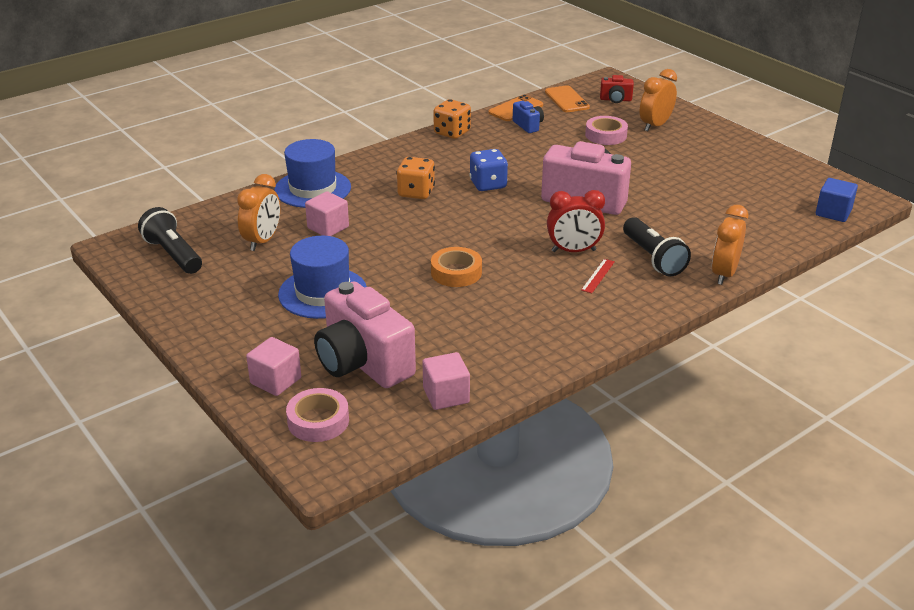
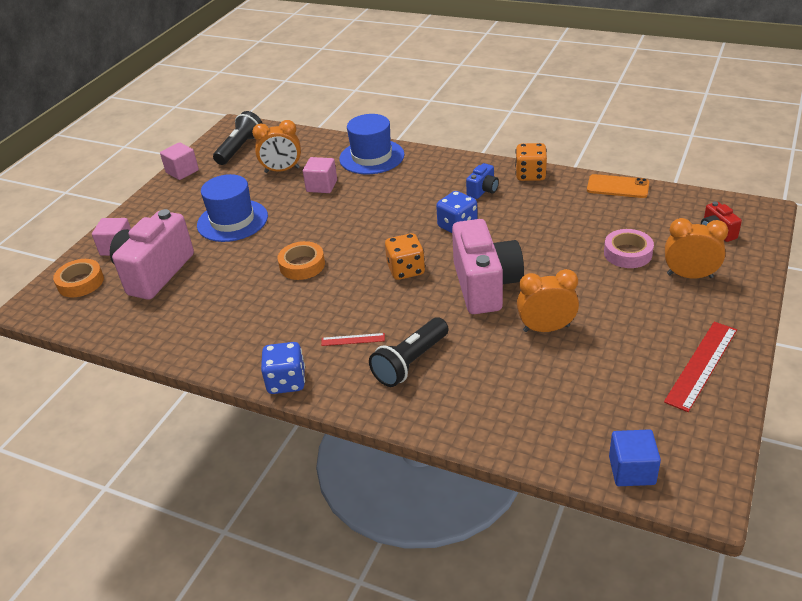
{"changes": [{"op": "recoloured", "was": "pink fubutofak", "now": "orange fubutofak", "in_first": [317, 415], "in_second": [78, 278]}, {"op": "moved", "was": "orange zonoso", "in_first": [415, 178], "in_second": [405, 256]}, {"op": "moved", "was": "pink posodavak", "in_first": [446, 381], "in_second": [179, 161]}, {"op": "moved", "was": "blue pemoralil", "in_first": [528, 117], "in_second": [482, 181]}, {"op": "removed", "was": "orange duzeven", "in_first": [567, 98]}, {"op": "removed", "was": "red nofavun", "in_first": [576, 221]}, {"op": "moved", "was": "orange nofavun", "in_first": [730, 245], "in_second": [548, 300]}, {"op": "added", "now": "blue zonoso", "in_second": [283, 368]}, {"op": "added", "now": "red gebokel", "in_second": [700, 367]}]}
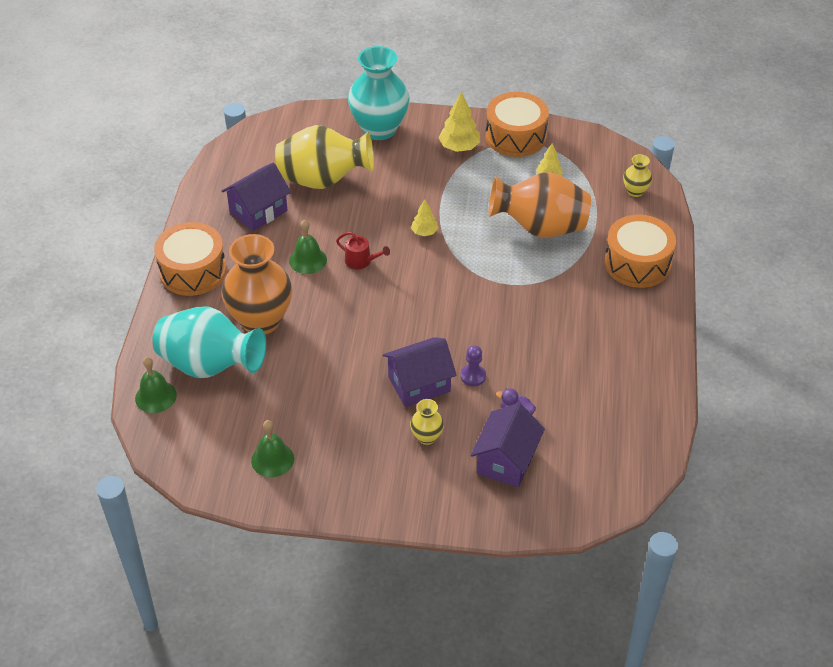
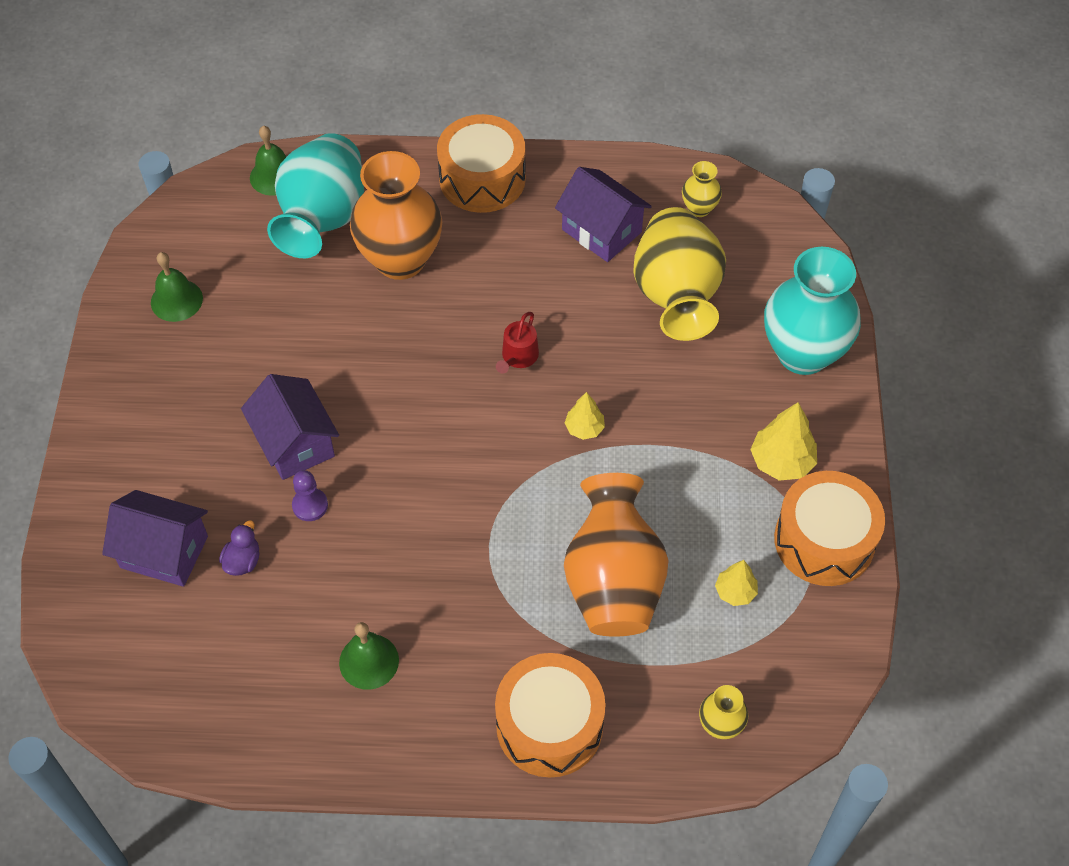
{"changes": [{"op": "moved", "was": "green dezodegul", "in_first": [308, 246], "in_second": [369, 656]}, {"op": "moved", "was": "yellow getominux", "in_first": [427, 422], "in_second": [702, 189]}]}
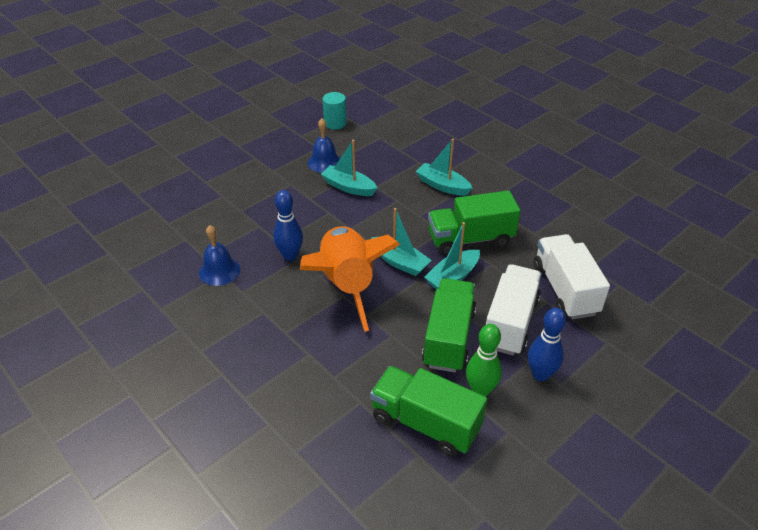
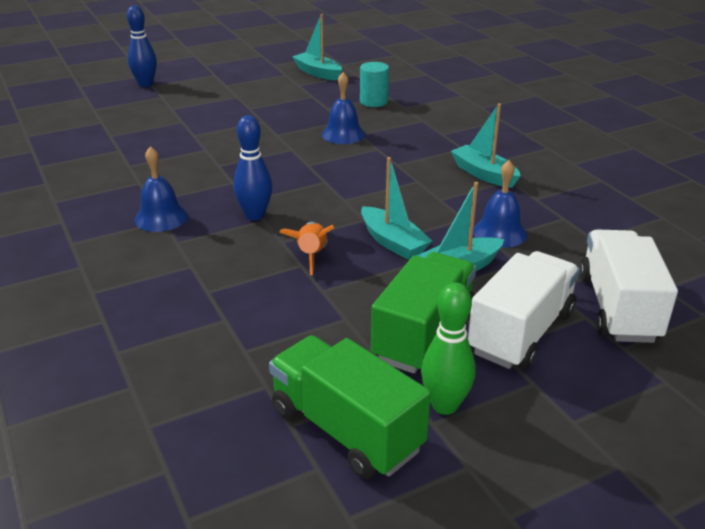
{"changes": [{"op": "resized", "was": "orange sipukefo", "in_first": [350, 279], "in_second": [306, 248], "ratio": 0.42}, {"op": "moved", "was": "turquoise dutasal", "in_first": [349, 168], "in_second": [317, 47]}, {"op": "replaced", "was": "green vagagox", "now": "blue dezodegul", "in_first": [474, 223], "in_second": [500, 204]}, {"op": "moved", "was": "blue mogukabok", "in_first": [547, 344], "in_second": [142, 46]}]}
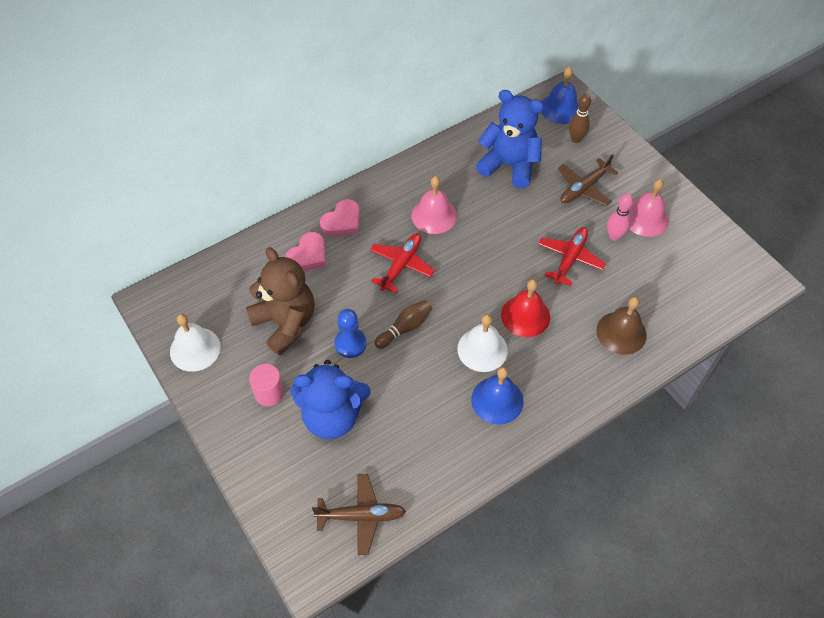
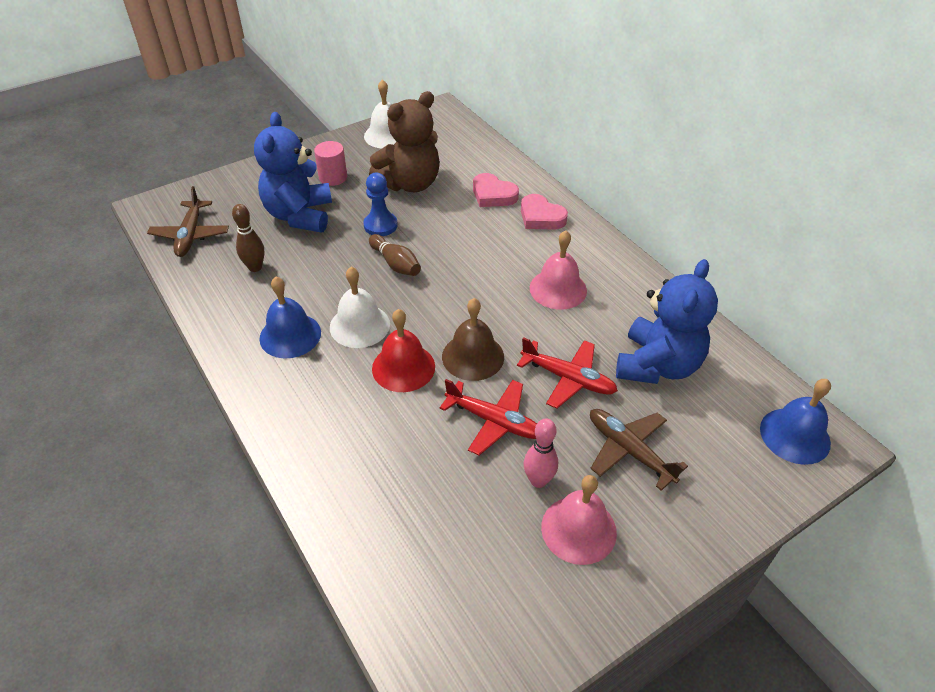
{"changes": [{"op": "moved", "was": "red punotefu", "in_first": [402, 263], "in_second": [567, 373]}, {"op": "moved", "was": "brown mogukabok", "in_first": [580, 118], "in_second": [248, 238]}, {"op": "moved", "was": "brown dezodegul", "in_first": [621, 326], "in_second": [473, 339]}]}
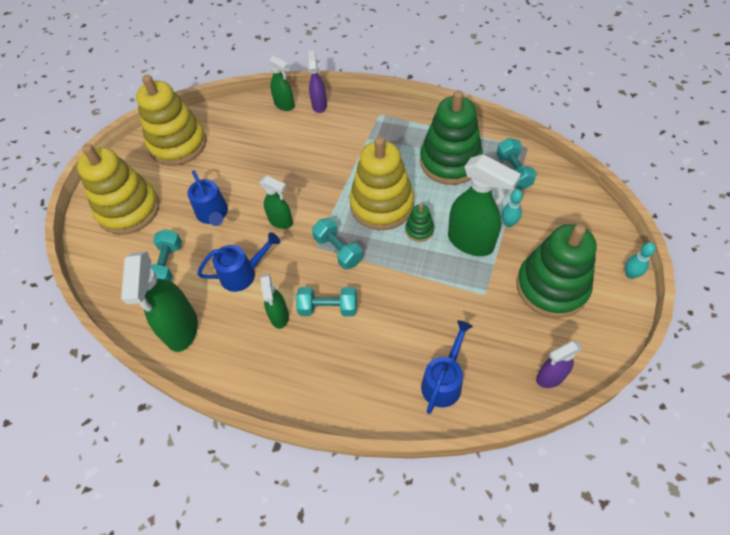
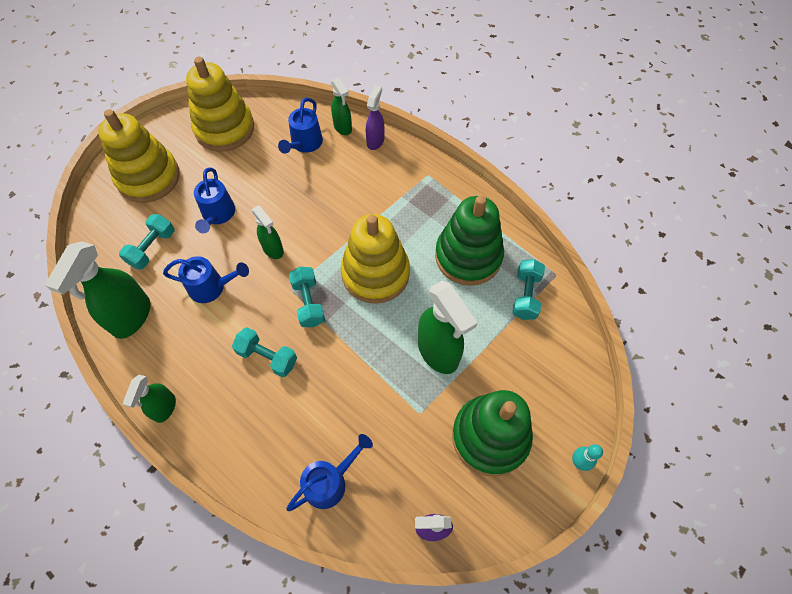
{"changes": [{"op": "moved", "was": "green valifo", "in_first": [274, 301], "in_second": [149, 399]}, {"op": "removed", "was": "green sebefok", "in_first": [419, 223]}, {"op": "removed", "was": "turquoise mogukabok", "in_first": [512, 208]}, {"op": "added", "now": "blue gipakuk", "in_second": [300, 126]}]}
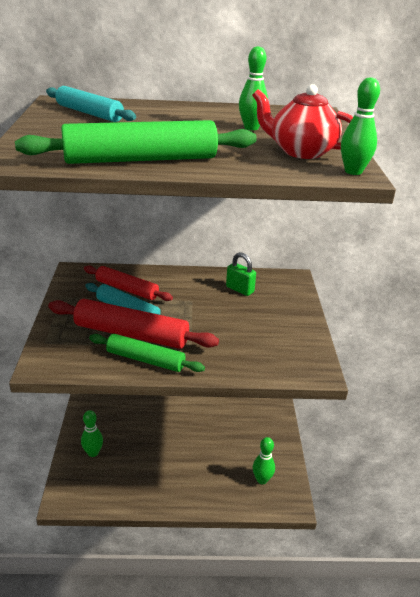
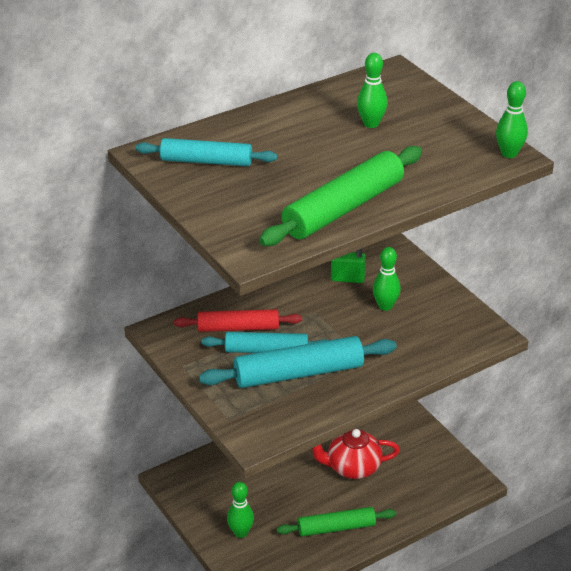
{"changes": [{"op": "recoloured", "was": "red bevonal", "now": "turquoise bevonal", "in_first": [133, 324], "in_second": [298, 362]}, {"op": "moved", "was": "green bevonal", "in_first": [147, 353], "in_second": [336, 522]}, {"op": "moved", "was": "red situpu", "in_first": [302, 121], "in_second": [356, 454]}, {"op": "moved", "was": "green mogukabok", "in_first": [264, 460], "in_second": [387, 279]}]}
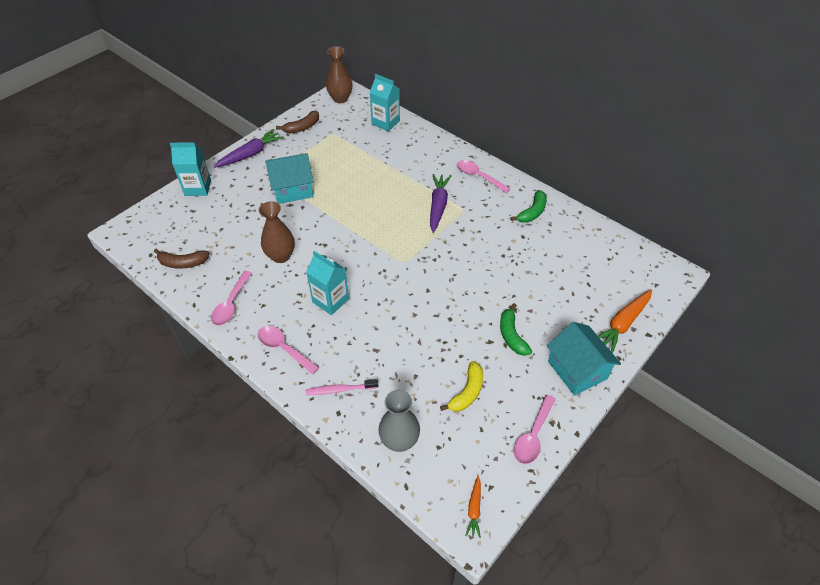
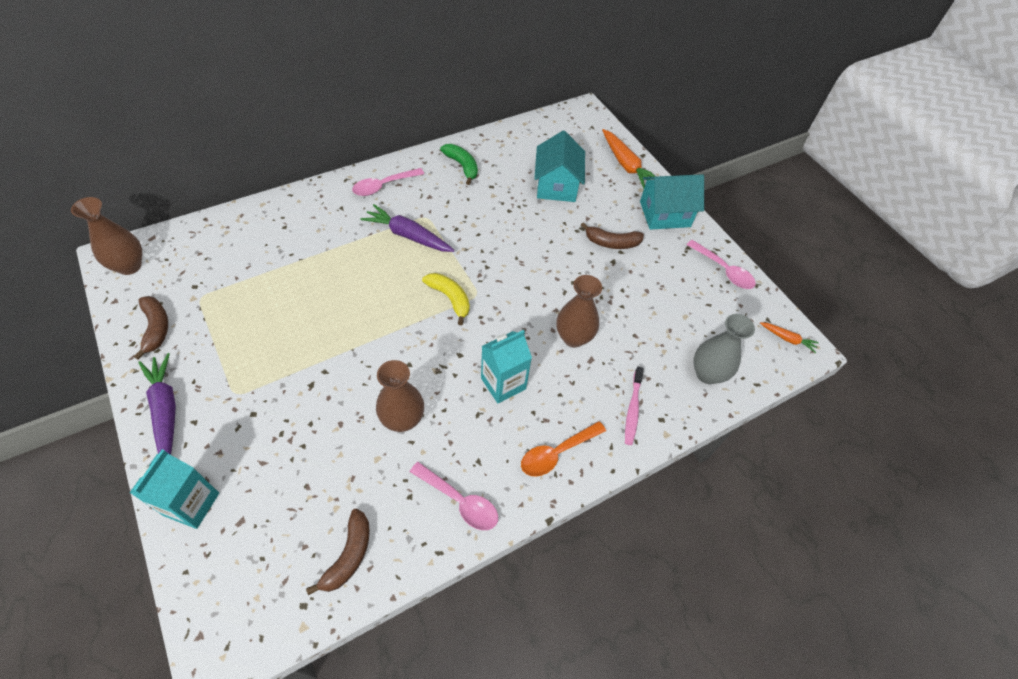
{"changes": [{"op": "recoloured", "was": "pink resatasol", "now": "orange resatasol", "in_first": [288, 350], "in_second": [563, 448]}, {"op": "moved", "was": "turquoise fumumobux", "in_first": [289, 178], "in_second": [559, 166]}, {"op": "removed", "was": "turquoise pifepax", "in_first": [385, 102]}, {"op": "moved", "was": "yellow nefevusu", "in_first": [461, 386], "in_second": [446, 299]}, {"op": "recoloured", "was": "green nefevusu", "now": "brown nefevusu", "in_first": [516, 330], "in_second": [612, 235]}, {"op": "added", "now": "brown getominux", "in_second": [579, 311]}]}
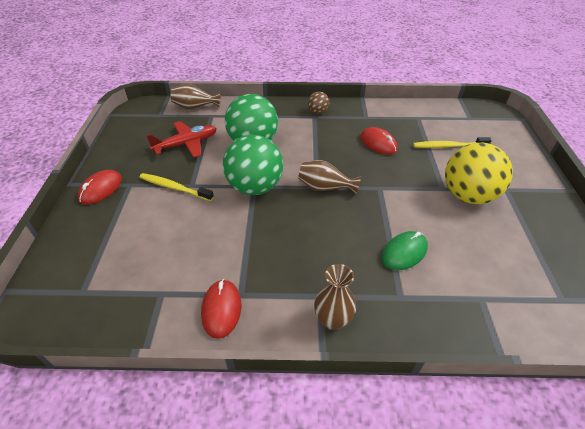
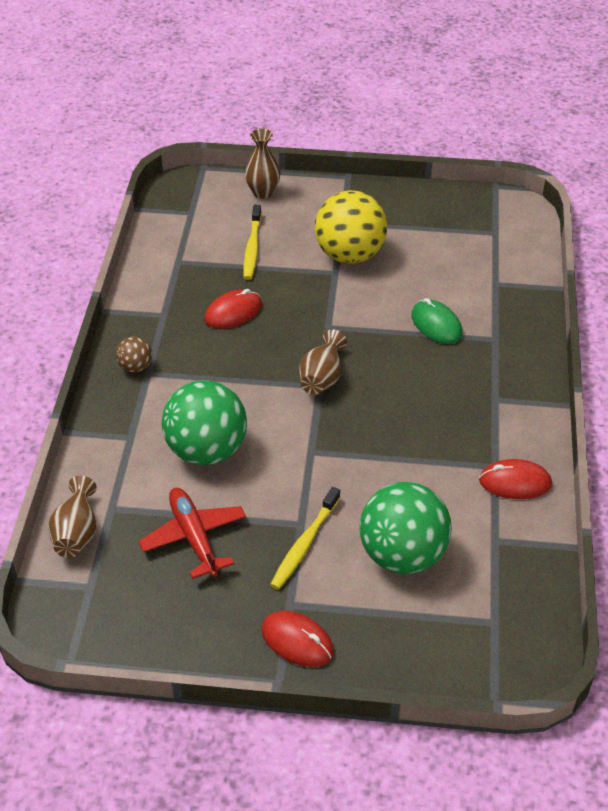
{"changes": [{"op": "moved", "was": "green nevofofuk", "in_first": [253, 164], "in_second": [405, 528]}, {"op": "moved", "was": "brown getominux", "in_first": [335, 297], "in_second": [262, 163]}]}
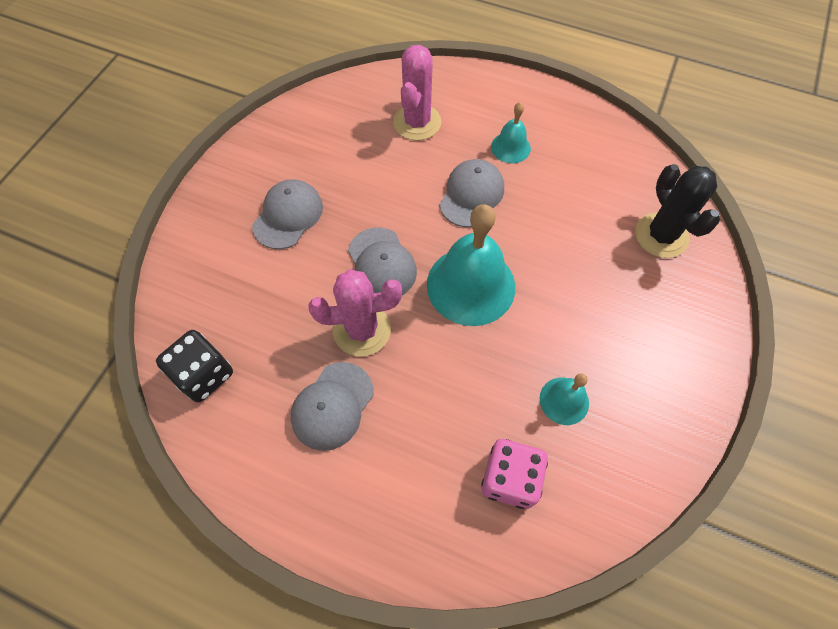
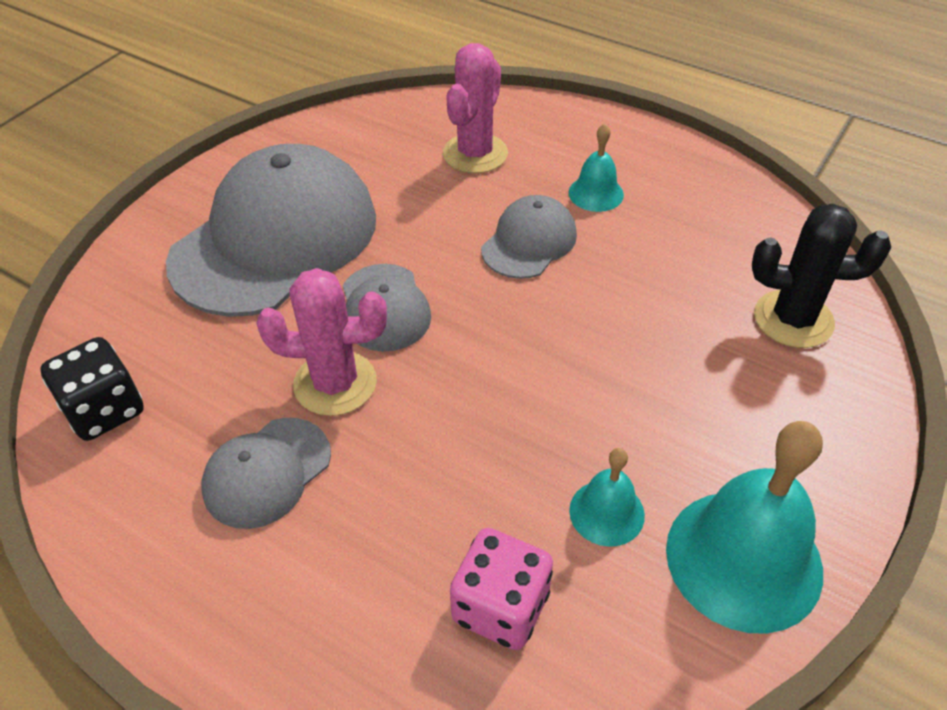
{"changes": [{"op": "resized", "was": "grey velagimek", "in_first": [287, 214], "in_second": [271, 230], "ratio": 2.06}, {"op": "moved", "was": "turquoise dezodegul", "in_first": [471, 265], "in_second": [744, 527]}, {"op": "turned", "was": "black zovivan", "in_first": [677, 211], "in_second": [821, 275], "clockwise": -75}]}
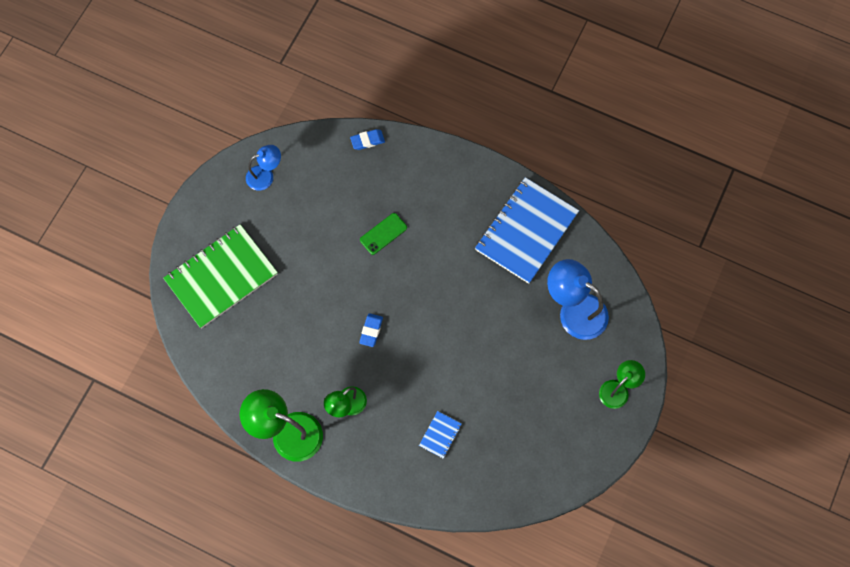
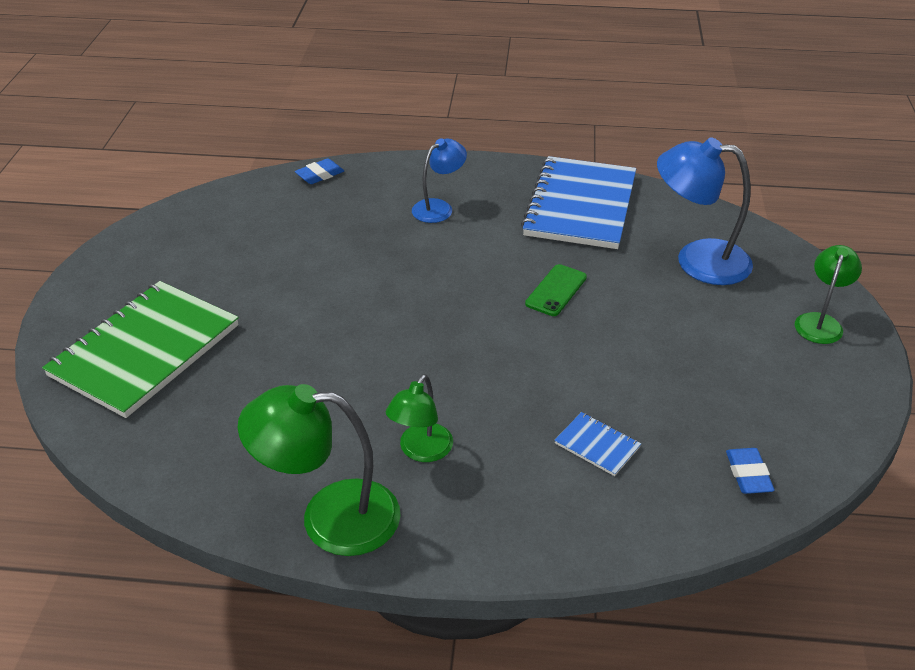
{"changes": [{"op": "moved", "was": "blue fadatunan", "in_first": [263, 168], "in_second": [439, 180]}, {"op": "moved", "was": "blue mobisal", "in_first": [371, 330], "in_second": [750, 471]}, {"op": "moved", "was": "green duzeven", "in_first": [383, 234], "in_second": [556, 290]}, {"op": "turned", "was": "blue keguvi", "in_first": [440, 435], "in_second": [597, 444], "clockwise": -60}]}
